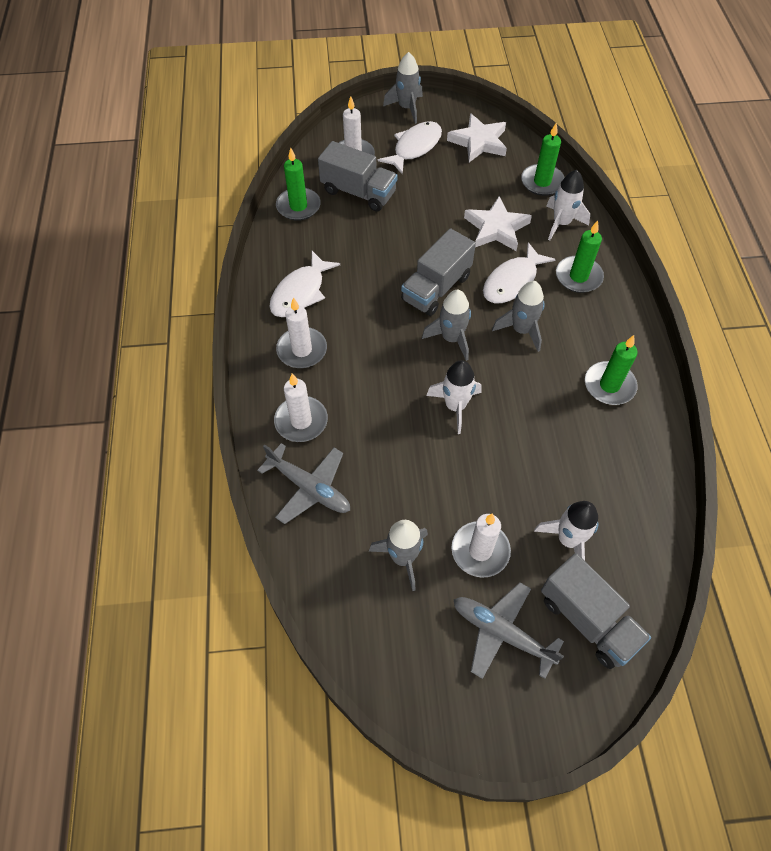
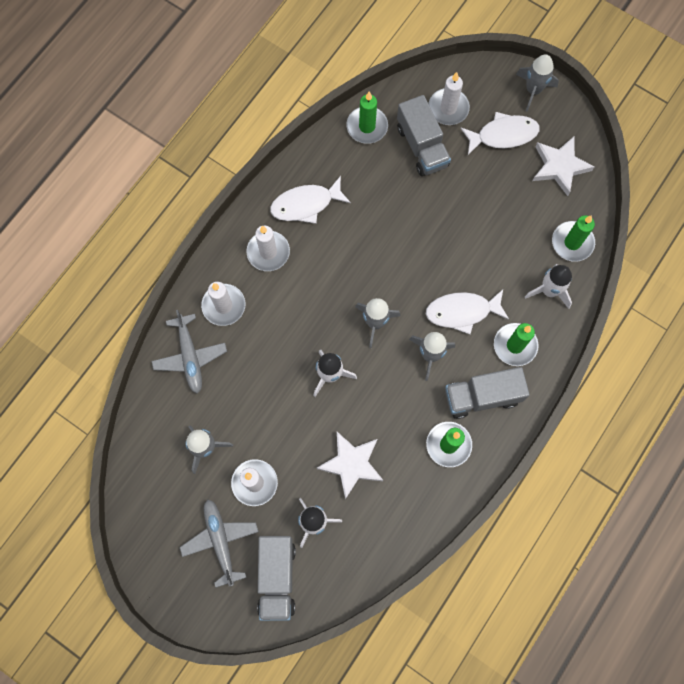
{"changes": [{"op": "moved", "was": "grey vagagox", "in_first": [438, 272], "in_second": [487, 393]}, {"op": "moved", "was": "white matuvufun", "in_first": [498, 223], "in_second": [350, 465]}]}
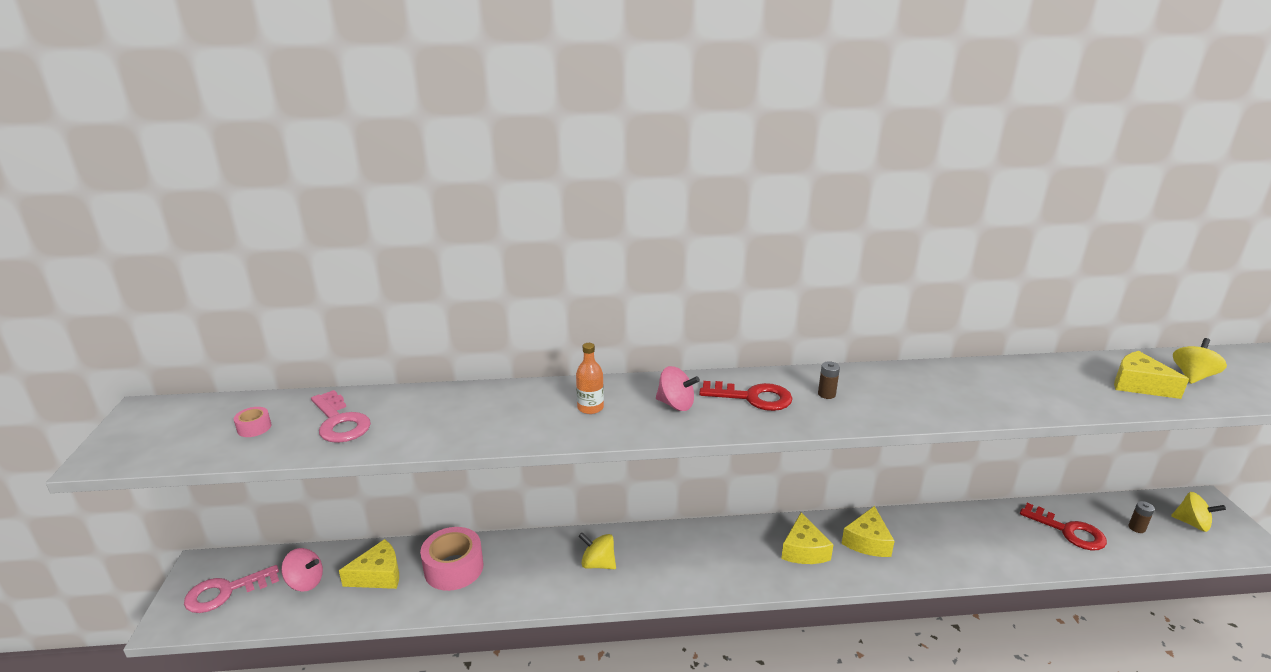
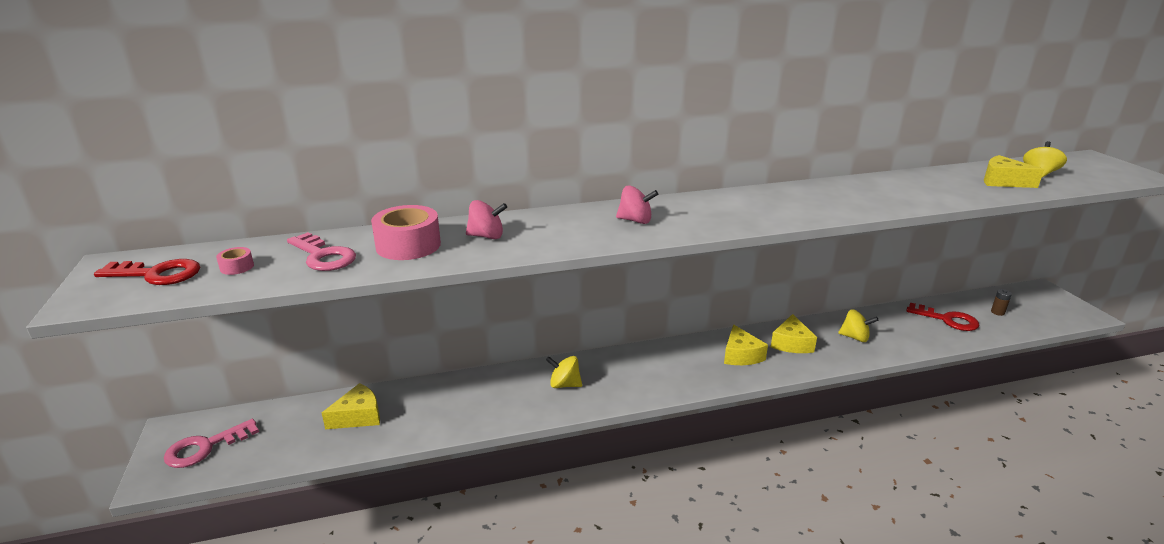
{"changes": [{"op": "moved", "was": "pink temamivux", "in_first": [302, 569], "in_second": [486, 219]}, {"op": "moved", "was": "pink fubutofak", "in_first": [451, 559], "in_second": [406, 232]}, {"op": "removed", "was": "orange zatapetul", "in_first": [590, 378]}, {"op": "moved", "was": "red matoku", "in_first": [746, 396], "in_second": [147, 272]}, {"op": "removed", "was": "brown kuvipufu", "in_first": [829, 380]}, {"op": "moved", "was": "yellow temamivux", "in_first": [1198, 512], "in_second": [858, 325]}]}
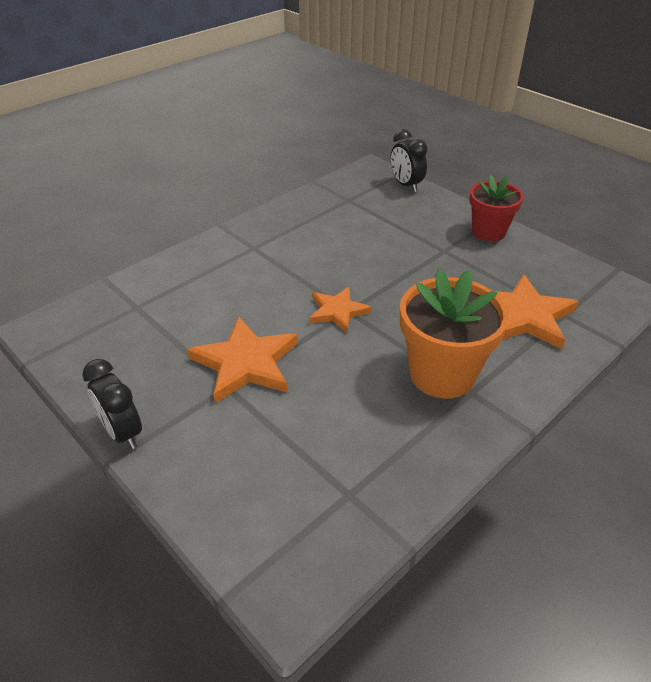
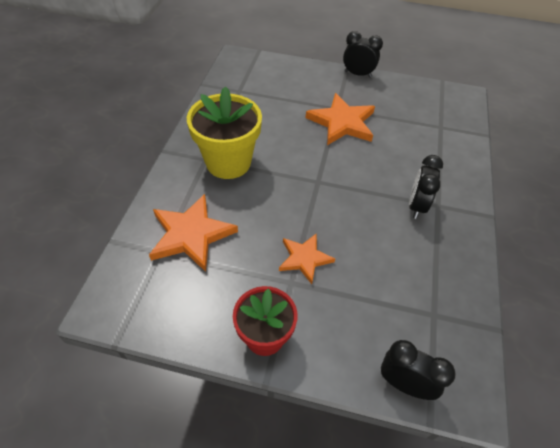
{"changes": [{"op": "moved", "was": "orange matuvufun", "in_first": [340, 310], "in_second": [307, 258]}, {"op": "recoloured", "was": "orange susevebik", "now": "yellow susevebik", "in_first": [454, 334], "in_second": [224, 132]}, {"op": "added", "now": "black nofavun", "in_second": [426, 187]}]}
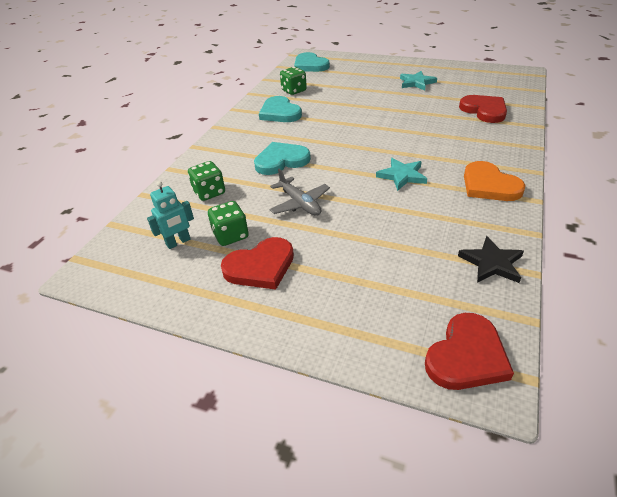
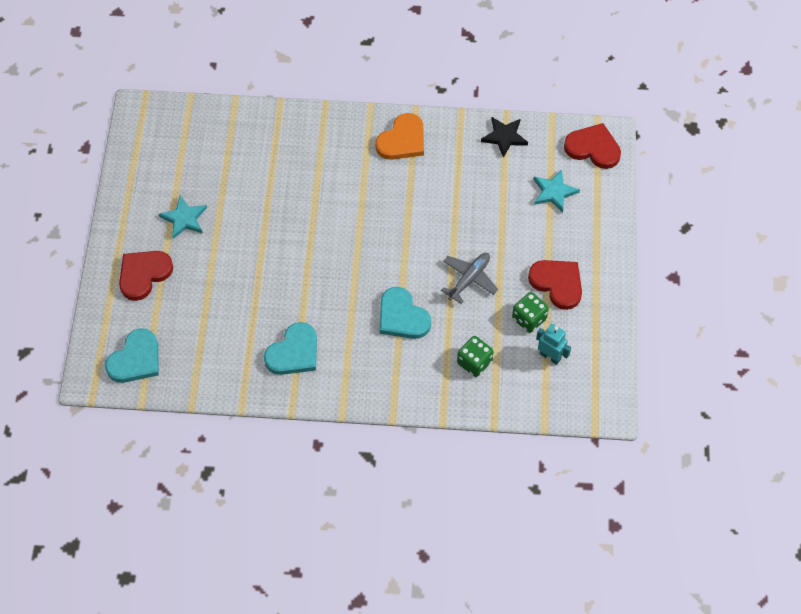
{"changes": [{"op": "removed", "was": "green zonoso", "in_first": [293, 81]}, {"op": "moved", "was": "turquoise matuvufun", "in_first": [401, 174], "in_second": [556, 191]}, {"op": "moved", "was": "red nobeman", "in_first": [483, 109], "in_second": [146, 276]}]}
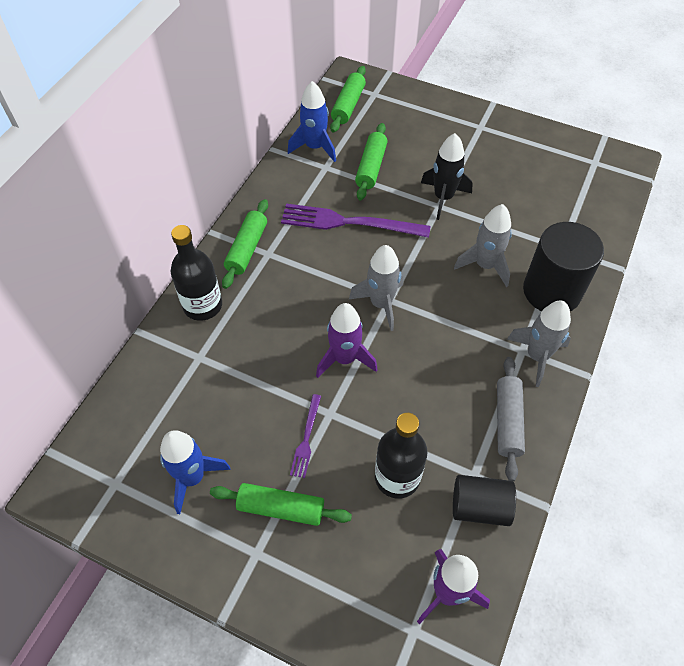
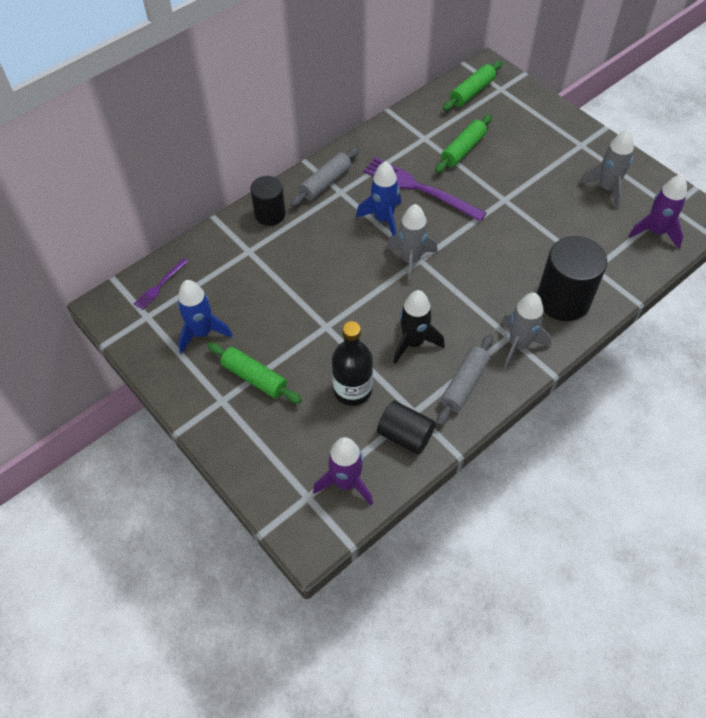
{"changes": [{"op": "replaced", "was": "black zatapetul", "now": "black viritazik", "in_first": [196, 273], "in_second": [268, 201]}, {"op": "recoloured", "was": "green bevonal", "now": "grey bevonal", "in_first": [245, 244], "in_second": [325, 177]}, {"op": "moved", "was": "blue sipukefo", "in_first": [312, 121], "in_second": [378, 198]}, {"op": "moved", "was": "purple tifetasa", "in_first": [305, 436], "in_second": [161, 284]}, {"op": "moved", "was": "purple sipukefo", "in_first": [347, 340], "in_second": [658, 211]}, {"op": "moved", "was": "black sipukefo", "in_first": [447, 176], "in_second": [419, 327]}, {"op": "moved", "was": "grey sipukefo", "in_first": [483, 245], "in_second": [606, 169]}]}
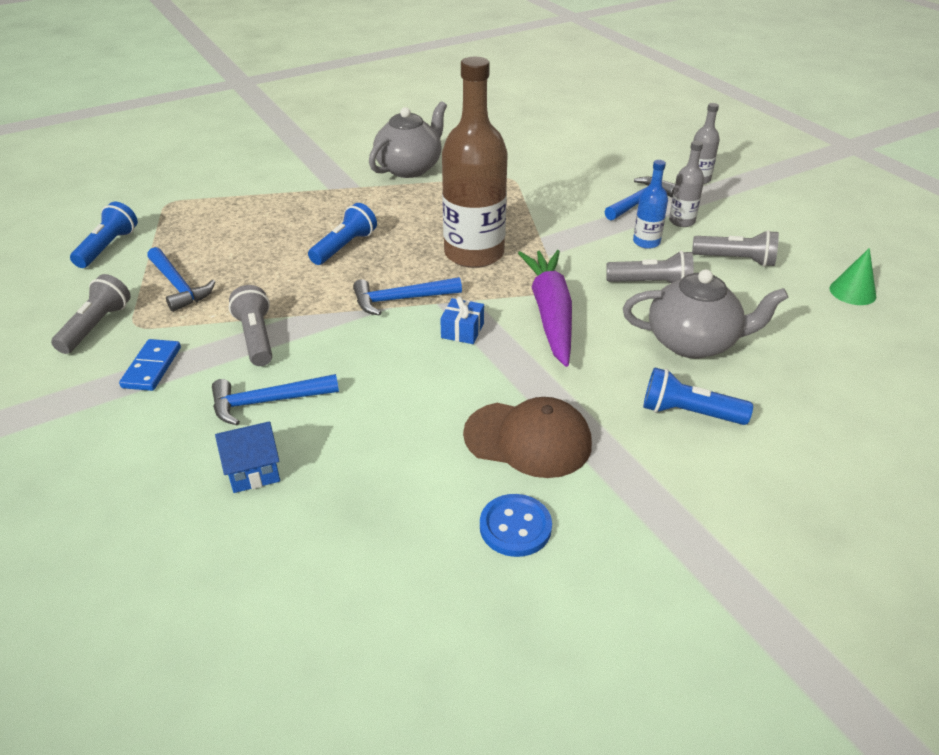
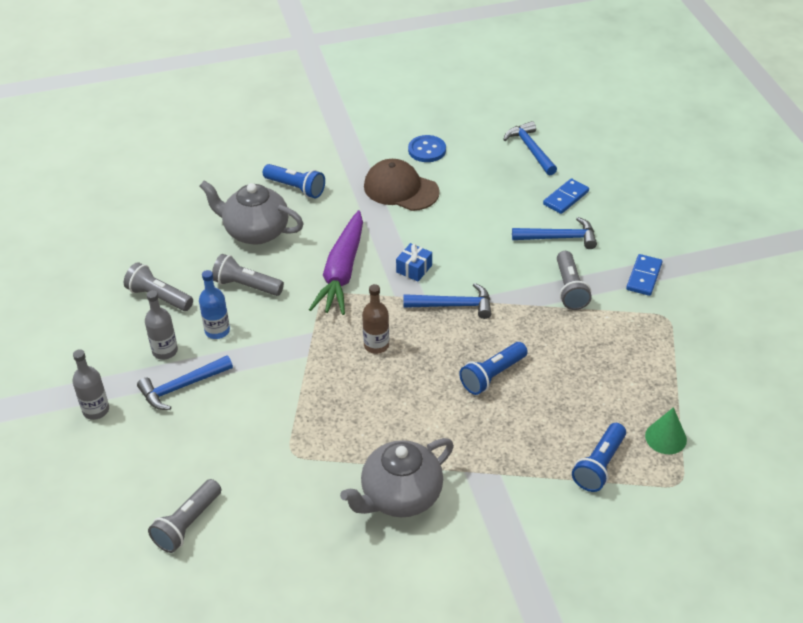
{"changes": [{"op": "moved", "was": "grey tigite", "in_first": [91, 314], "in_second": [184, 516]}, {"op": "moved", "was": "blue tigite", "in_first": [104, 235], "in_second": [599, 457]}, {"op": "moved", "was": "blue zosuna", "in_first": [181, 279], "in_second": [530, 148]}, {"op": "replaced", "was": "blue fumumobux", "now": "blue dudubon", "in_first": [247, 457], "in_second": [566, 196]}, {"op": "resized", "was": "brown zatapetul", "in_first": [474, 162], "in_second": [375, 319], "ratio": 0.46}, {"op": "moved", "was": "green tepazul", "in_first": [852, 276], "in_second": [666, 430]}]}
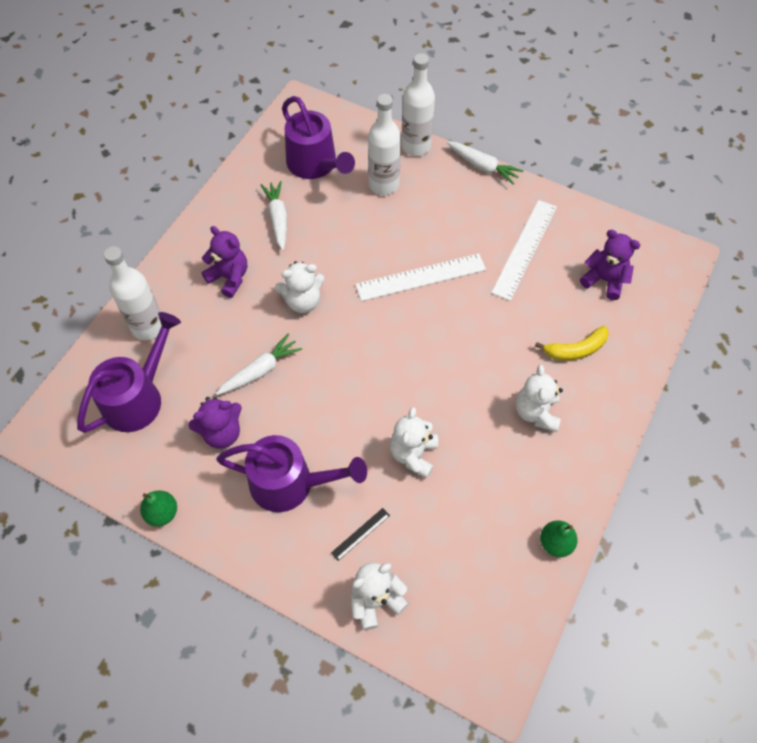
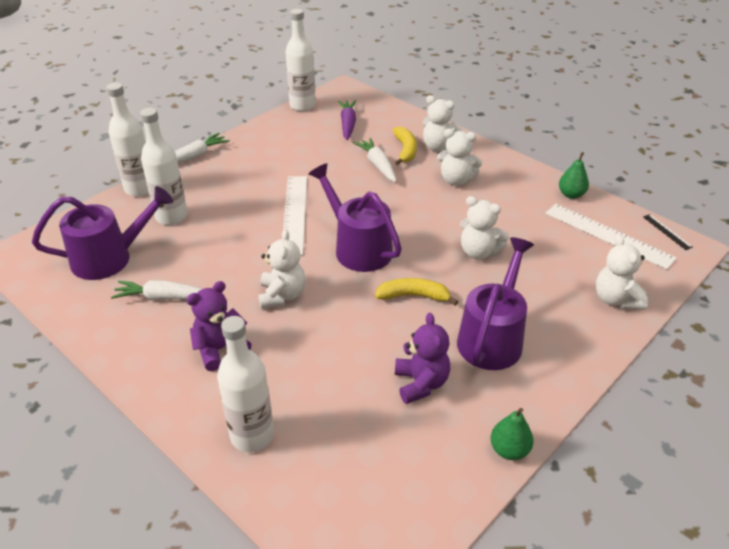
{"changes": [{"op": "moved", "was": "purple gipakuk", "in_first": [129, 372], "in_second": [355, 217]}, {"op": "moved", "was": "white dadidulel", "in_first": [259, 364], "in_second": [375, 160]}, {"op": "moved", "was": "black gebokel", "in_first": [360, 534], "in_second": [668, 232]}, {"op": "moved", "was": "white gebokel", "in_first": [524, 250], "in_second": [611, 236]}, {"op": "replaced", "was": "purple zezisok", "now": "purple dadidulel", "in_first": [610, 265], "in_second": [347, 120]}, {"op": "added", "now": "white zatapetul", "in_second": [301, 60]}, {"op": "added", "now": "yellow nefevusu", "in_second": [416, 292]}, {"op": "added", "now": "white zezisok", "in_second": [443, 123]}]}
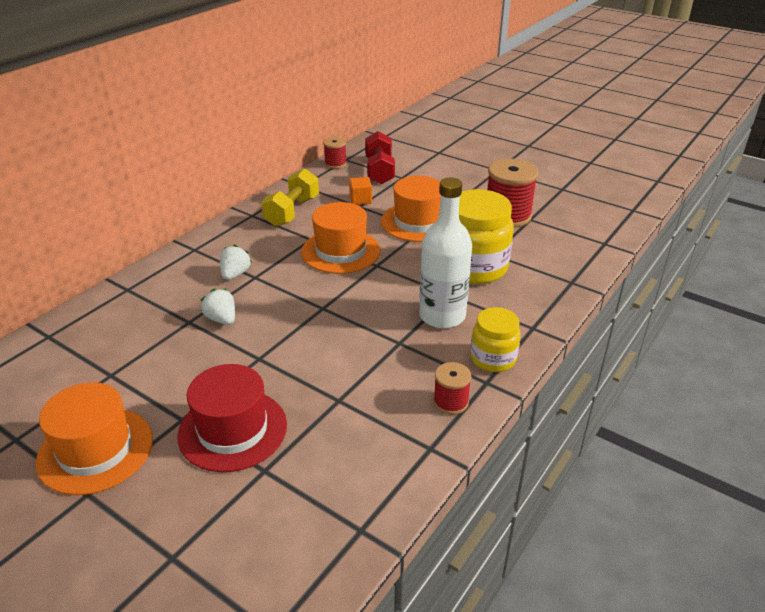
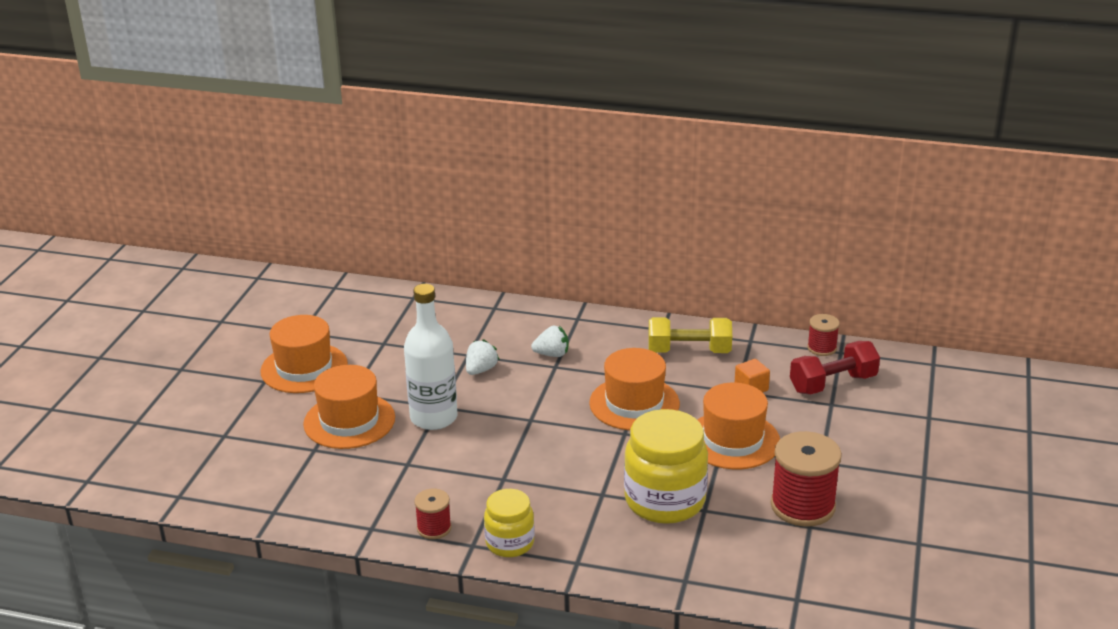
{"changes": [{"op": "recoloured", "was": "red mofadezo", "now": "orange mofadezo", "in_first": [232, 418], "in_second": [349, 407]}, {"op": "moved", "was": "white zatapetul", "in_first": [445, 253], "in_second": [430, 357]}]}
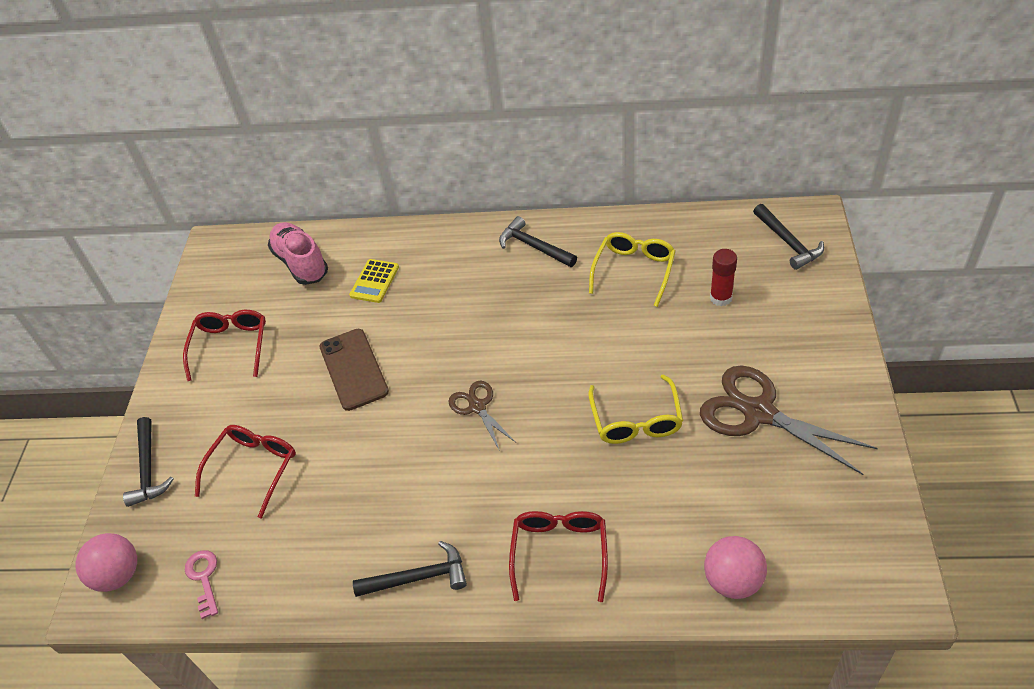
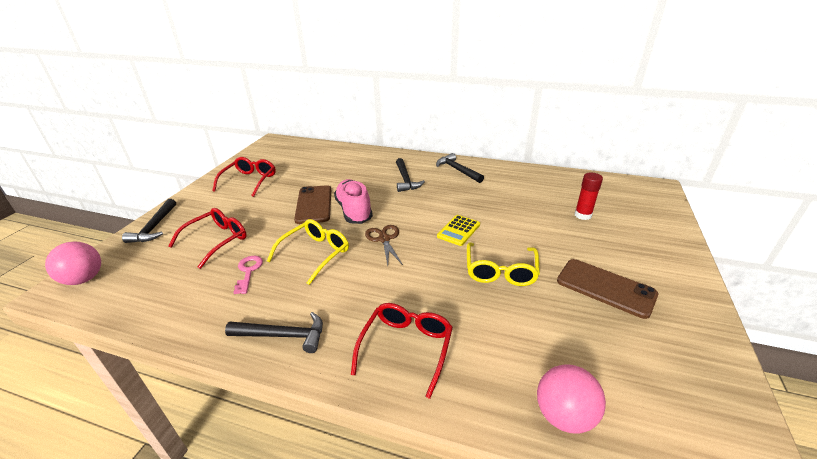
{"changes": [{"op": "moved", "was": "pink matoku", "in_first": [201, 584], "in_second": [248, 275]}, {"op": "moved", "was": "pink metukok", "in_first": [298, 253], "in_second": [353, 201]}, {"op": "moved", "was": "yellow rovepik", "in_first": [374, 281], "in_second": [458, 230]}, {"op": "moved", "was": "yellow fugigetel", "in_first": [632, 269], "in_second": [308, 252]}, {"op": "replaced", "was": "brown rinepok", "now": "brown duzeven", "in_first": [789, 420], "in_second": [607, 289]}, {"op": "moved", "was": "black zosuna", "in_first": [788, 237], "in_second": [410, 175]}]}
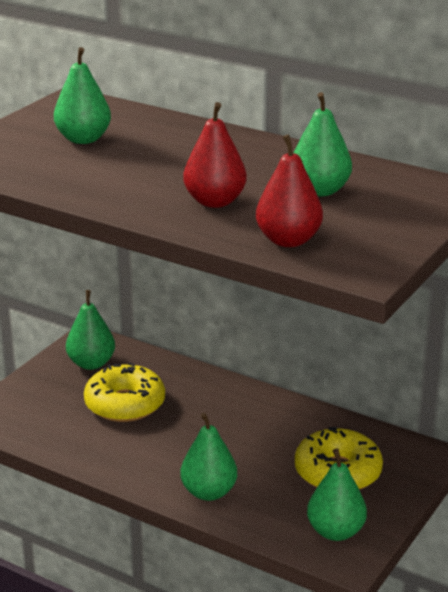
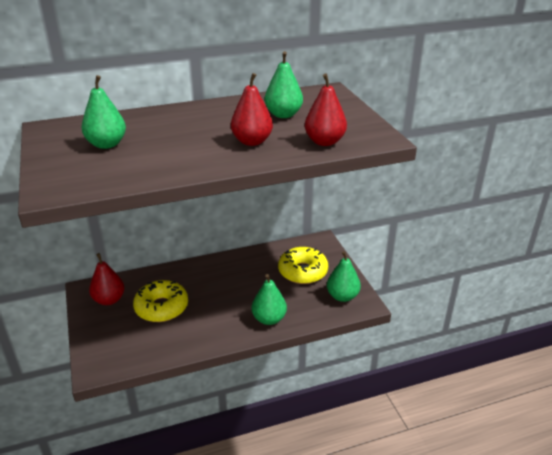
{"changes": [{"op": "recoloured", "was": "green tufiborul", "now": "red tufiborul", "in_first": [90, 330], "in_second": [107, 279]}]}
